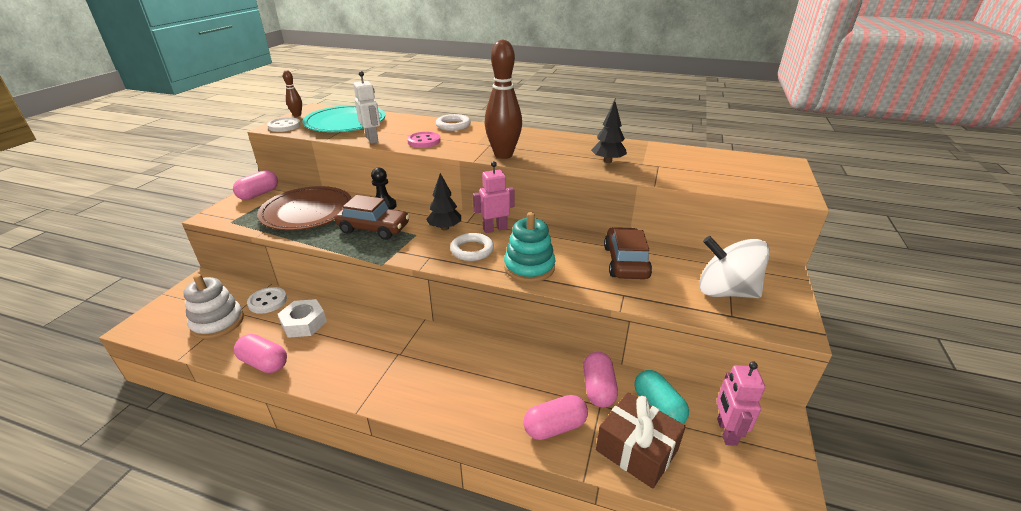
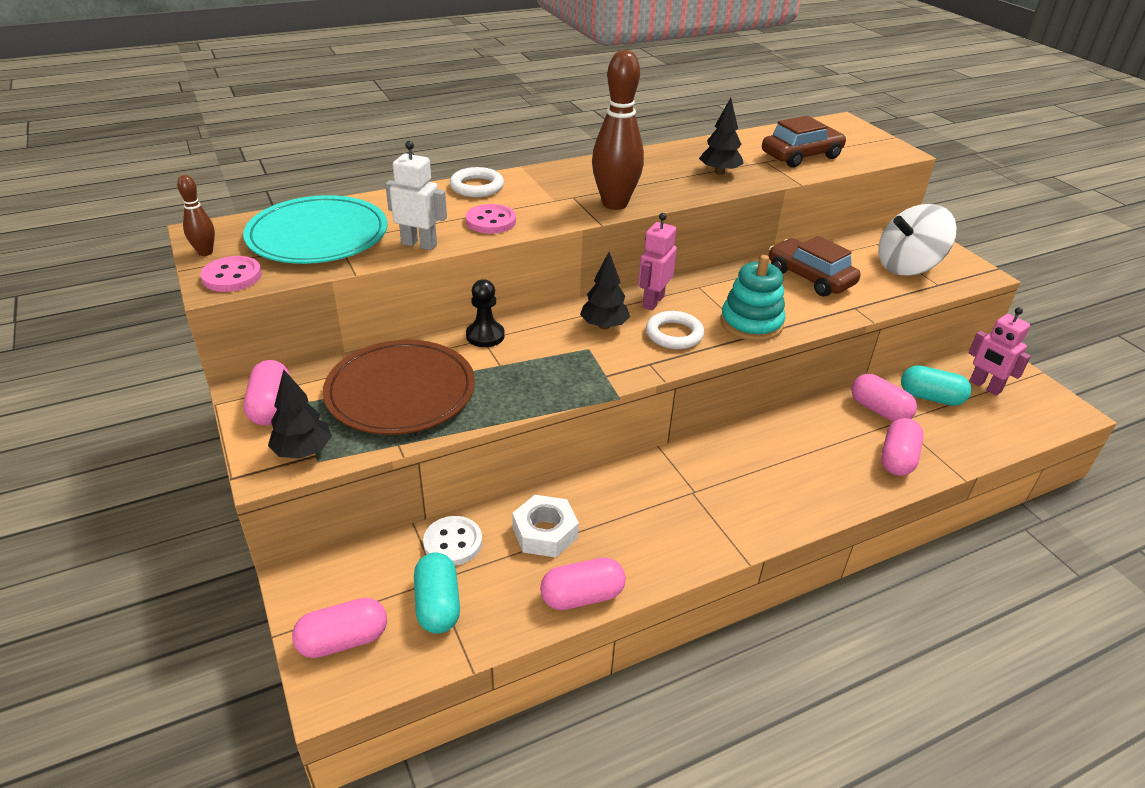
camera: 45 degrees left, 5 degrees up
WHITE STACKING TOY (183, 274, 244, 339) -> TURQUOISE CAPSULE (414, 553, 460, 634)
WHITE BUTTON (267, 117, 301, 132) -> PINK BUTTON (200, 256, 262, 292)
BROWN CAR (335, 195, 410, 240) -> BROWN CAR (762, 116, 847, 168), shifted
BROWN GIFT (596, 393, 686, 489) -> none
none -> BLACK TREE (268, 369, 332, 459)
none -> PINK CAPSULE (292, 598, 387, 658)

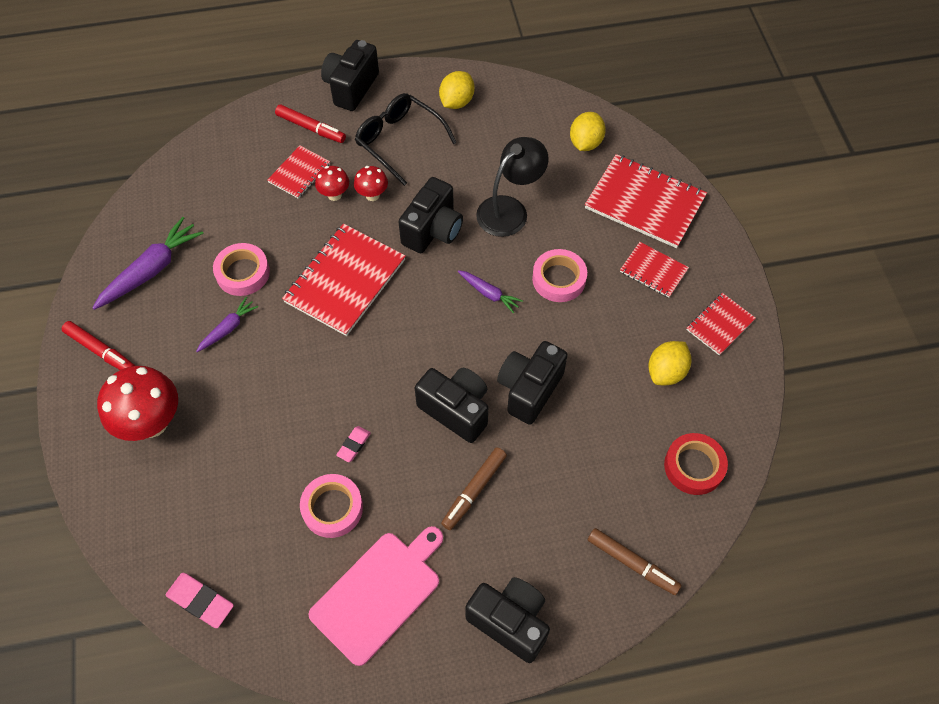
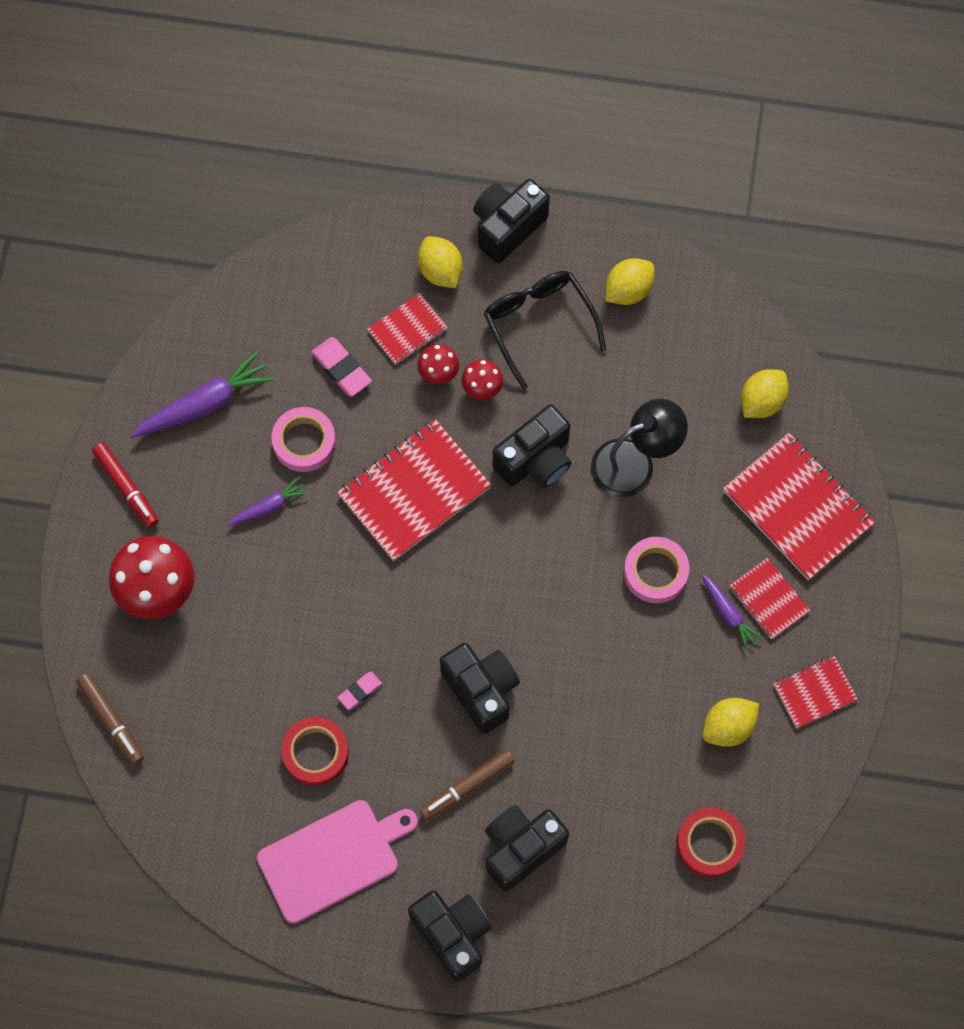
camera: 20 degrees right, 10 degrees up
PINK ERASER (166, 573, 234, 628) -> PINK ERASER (311, 337, 372, 397), shifted
RED MARKER (275, 104, 346, 143) -> YELLOW LEMON (418, 236, 463, 288)
PINK TAPE (300, 474, 363, 538) -> RED TAPE (281, 717, 349, 786)
PURPLE CARROT (457, 270, 523, 313) -> PURPLE CARROT (701, 574, 763, 650), shifted
BLACK CAMERA (497, 341, 568, 425) -> BLACK CAMERA (485, 805, 569, 892), shifted
BROWN MARKER (588, 528, 682, 595) -> BROWN MARKER (76, 673, 144, 765), shifted

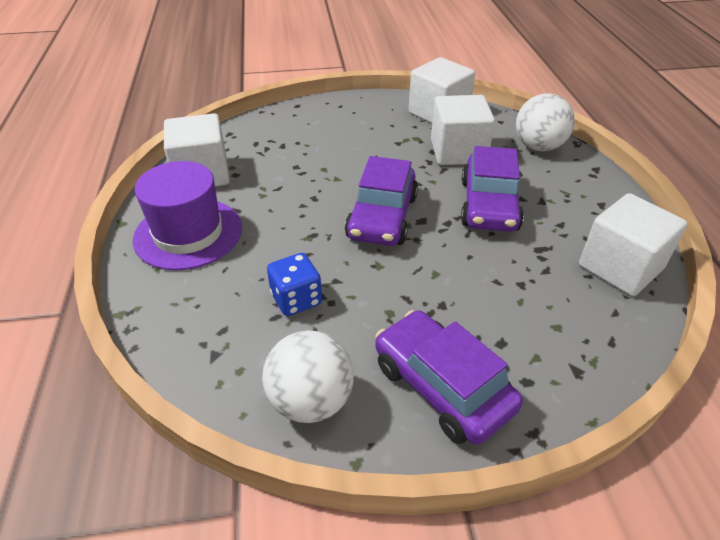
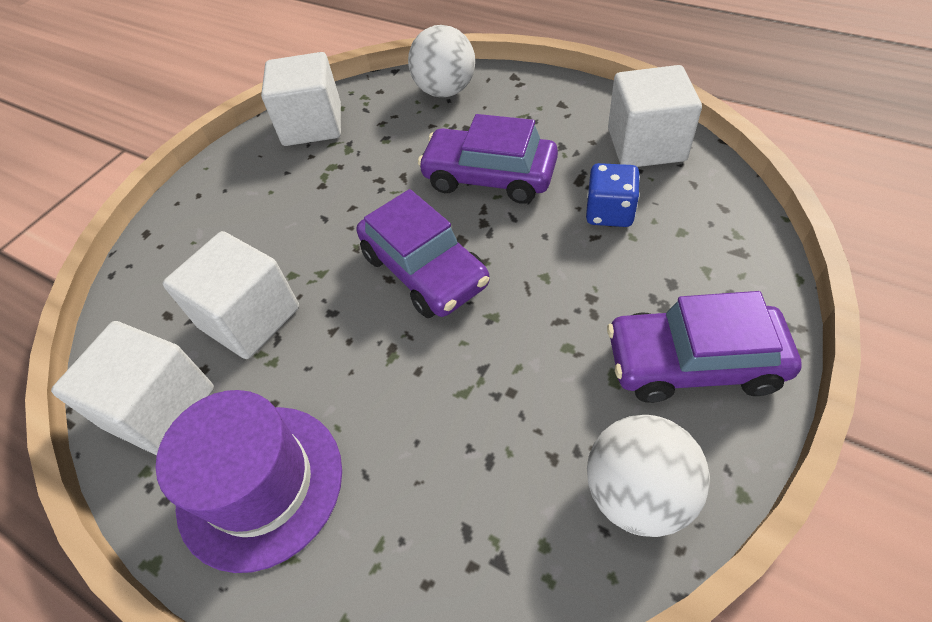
camera: 45 degrees left, 10 degrees up
BLUE DICE (267, 253, 322, 316) -> BLUE DICE (586, 163, 640, 227), shifted
WHITE CUBE (431, 95, 495, 165) -> WHITE CUBE (163, 231, 299, 359), shifted
PURPLE CAR (461, 146, 524, 232) -> PURPLE CAR (418, 114, 558, 204), 150 degrees clockwise

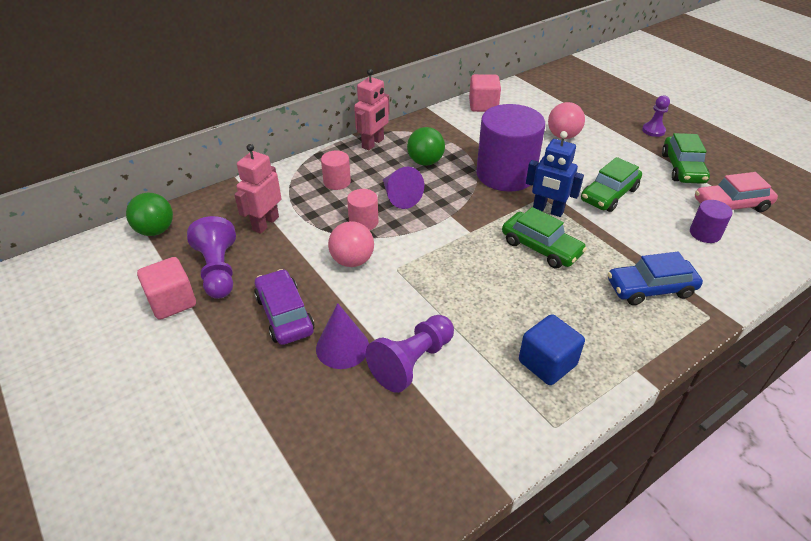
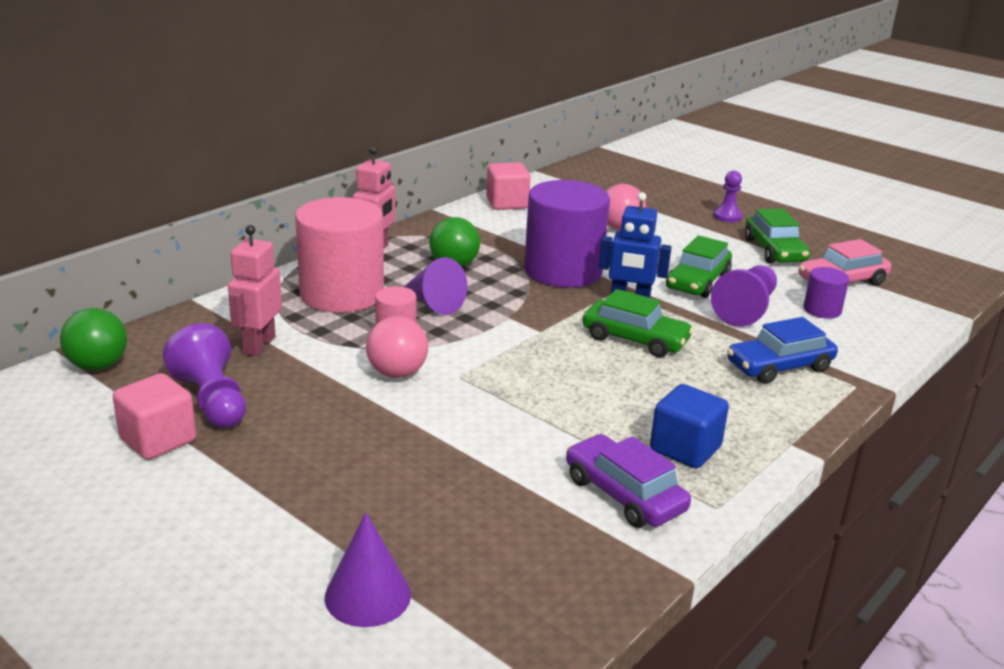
camera: 15 degrees left, 15 degrees down
PURPLE CAR (254, 269, 315, 345) -> PURPLE CAR (566, 434, 691, 528), shifted
PURPLE CONE (316, 303, 369, 369) -> PURPLE CONE (325, 512, 411, 627), shifted
PINK CYLINDER (321, 151, 351, 190) -> PINK CYLINDER (295, 197, 384, 313), x2.21
PURPLE PAWN (366, 315, 454, 393) -> PURPLE PAWN (711, 265, 777, 327), shifted

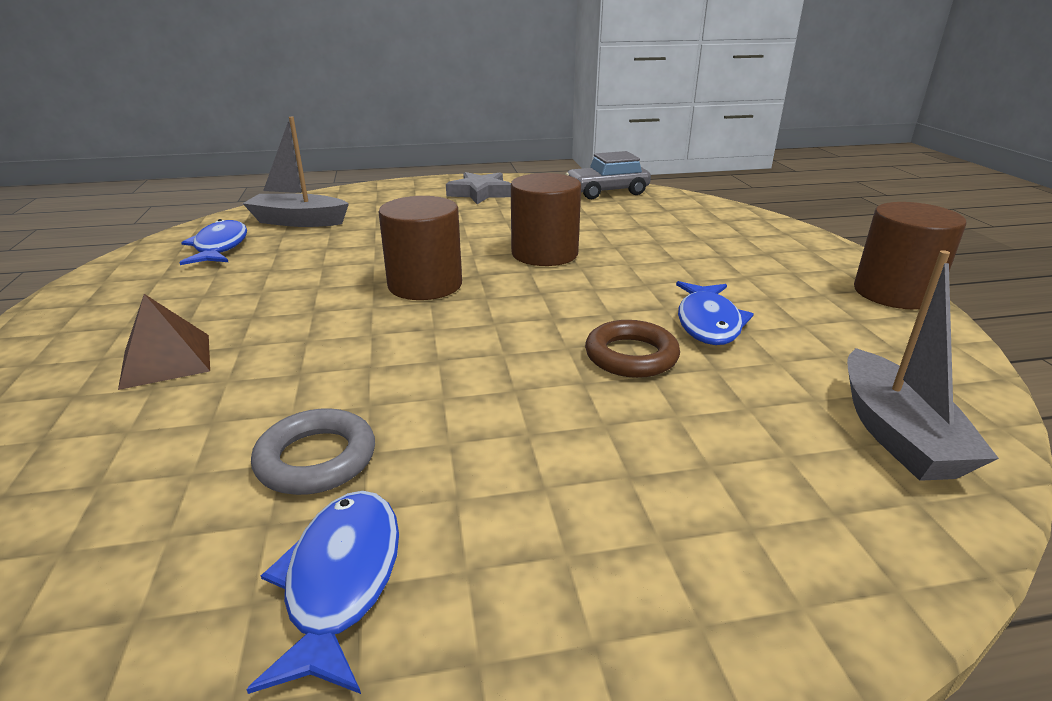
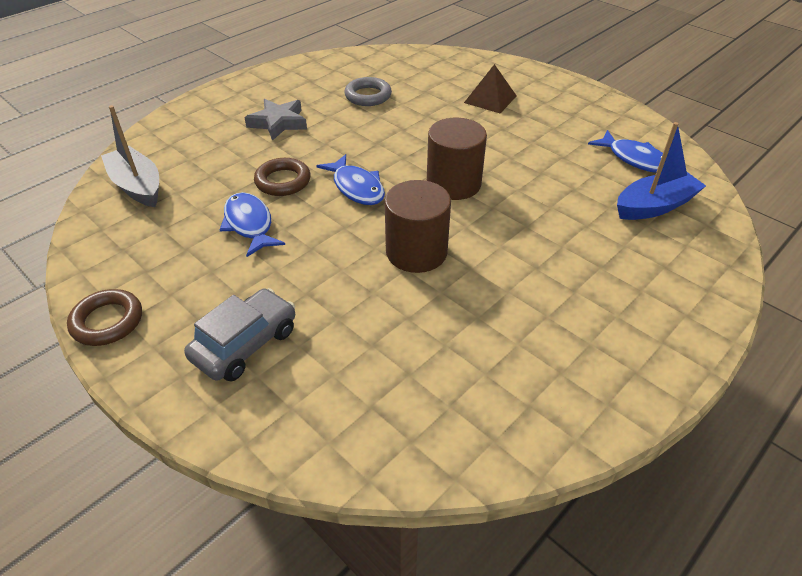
camera: 145 degrees right, 15 degrees up
GREY BOAT (242, 117, 349, 227) -> BLUE BOAT (617, 122, 706, 220)
BLUE FISH (246, 491, 399, 694) -> BLUE FISH (316, 154, 385, 205), shifted
GREY STAR (446, 172, 511, 204) -> GREY STAR (244, 99, 307, 141), shifted
GREY CAR (565, 151, 651, 199) -> GREY CAR (184, 288, 295, 382), shifted
BROWN CYLINDER (854, 202, 966, 310) -> BROWN RING (67, 289, 142, 346)

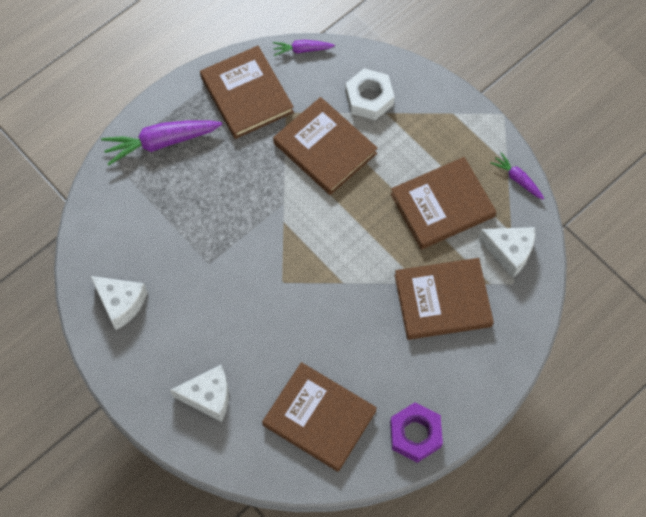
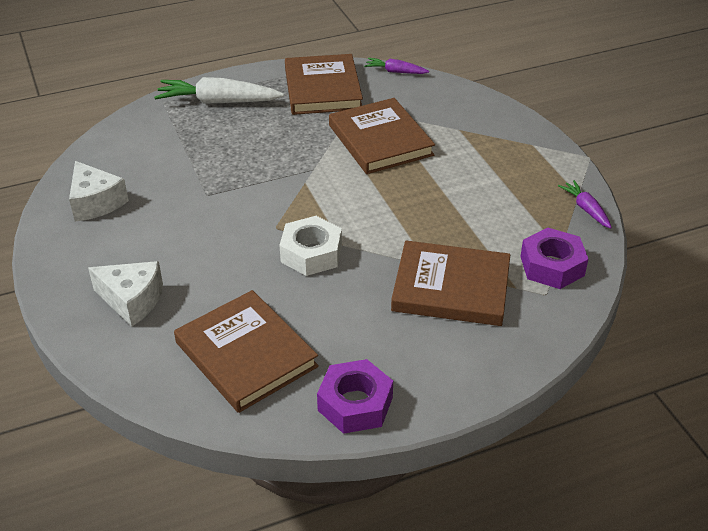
camera: 20 degrees right, 25 degrees down
PURPLE CARROT (101, 120, 222, 165) -> WHITE CARROT (154, 77, 284, 104)
WHITE NUT (345, 68, 395, 120) -> WHITE NUT (280, 216, 342, 276), shifted
BROWN BOOK (390, 157, 496, 249) -> none
WHITE CHEESE (478, 227, 535, 278) -> PURPLE NUT (520, 227, 588, 289)

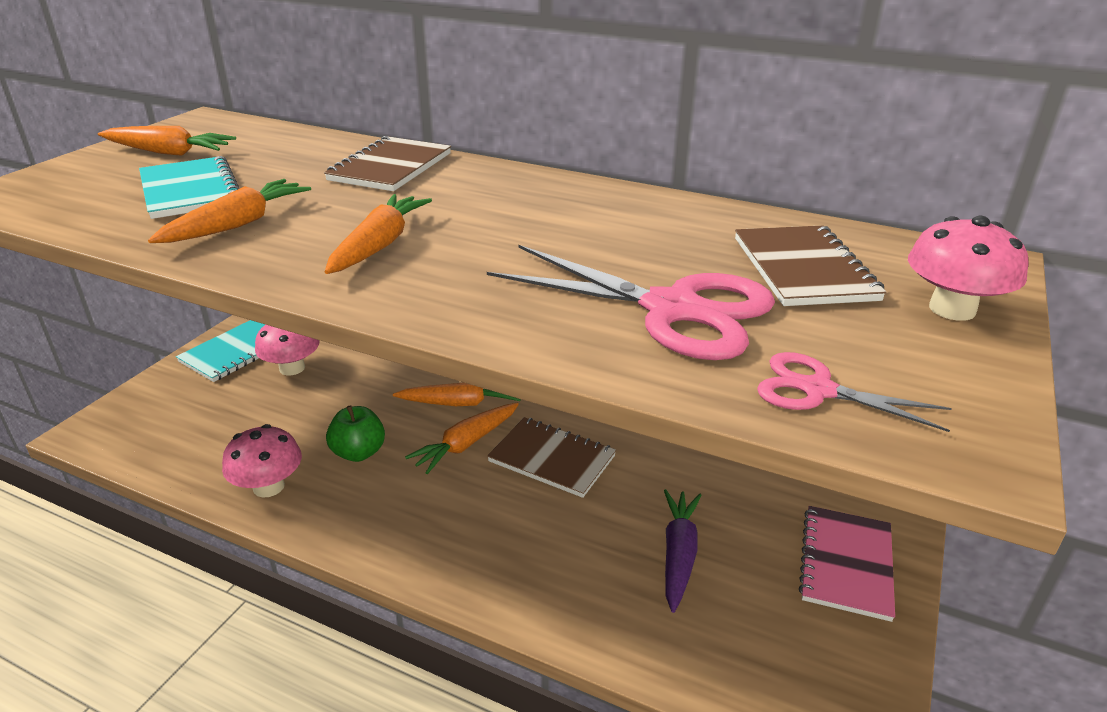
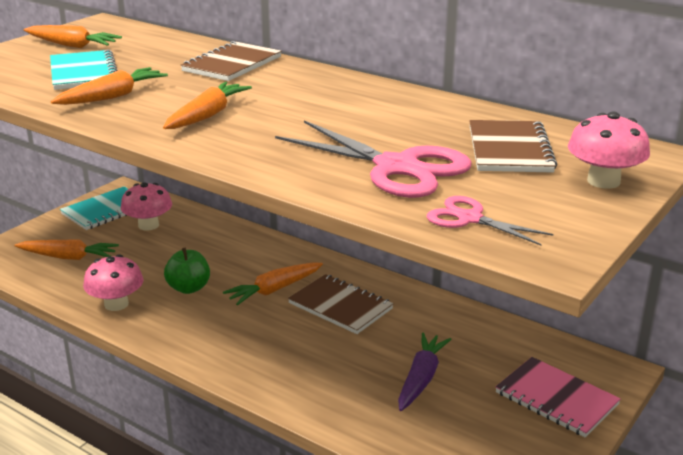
camera: 10 degrees right, 5 degrees down
ORANGE CARROT (393, 382, 521, 406) -> ORANGE CARROT (15, 239, 119, 260), shifted
PINK NOTEBOOK (799, 506, 895, 622) -> PINK NOTEBOOK (496, 357, 621, 437), 75 degrees counterclockwise

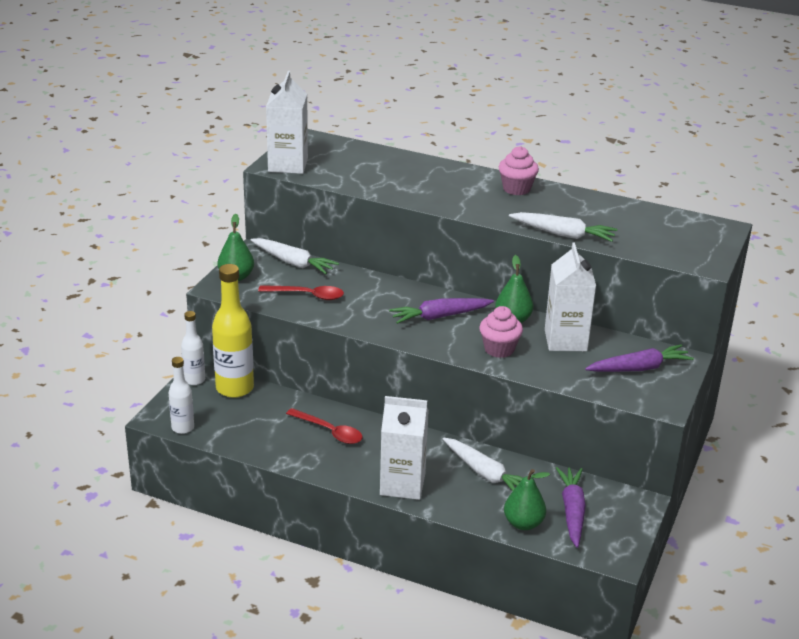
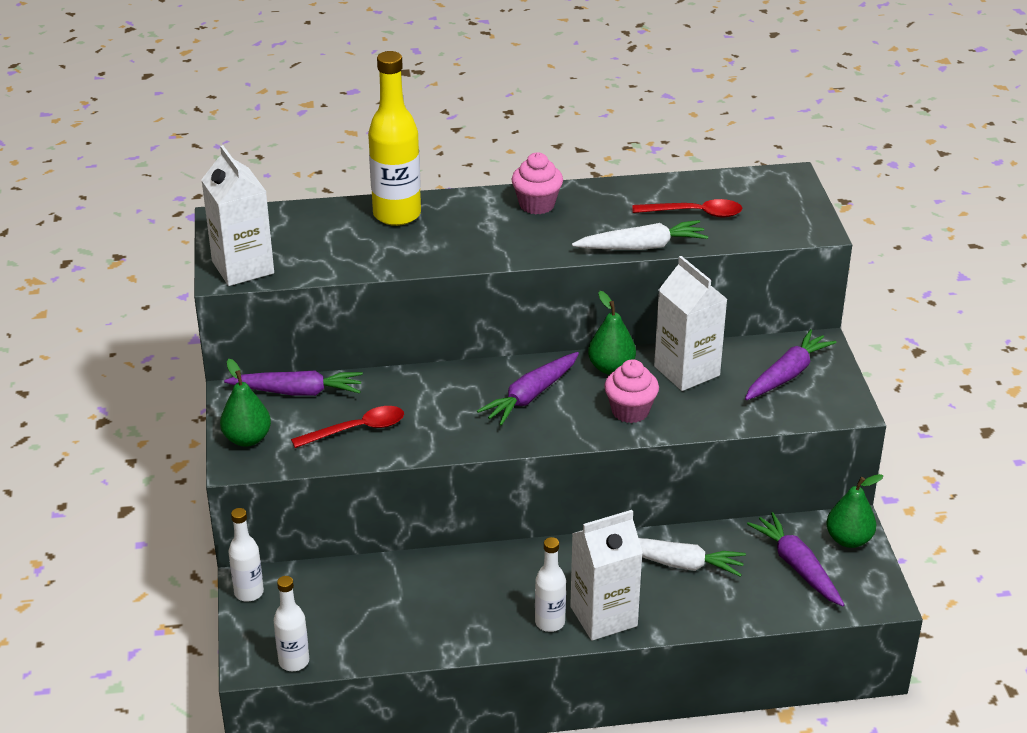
camera: 30 degrees left, 5 degrees up
YELLOW BOTTLE (212, 264, 254, 398) -> YELLOW BOTTLE (368, 51, 421, 226), shifted
WHITE CARROT (250, 238, 339, 274) -> PURPLE CARROT (224, 371, 363, 396)
RED SPOON (286, 408, 362, 444) -> RED SPOON (633, 199, 742, 217), shifted
GREEN PEAR (504, 469, 550, 530) -> GREEN PEAR (826, 474, 883, 548), shifted
none -> WHITE BOTTLE (535, 537, 566, 632)

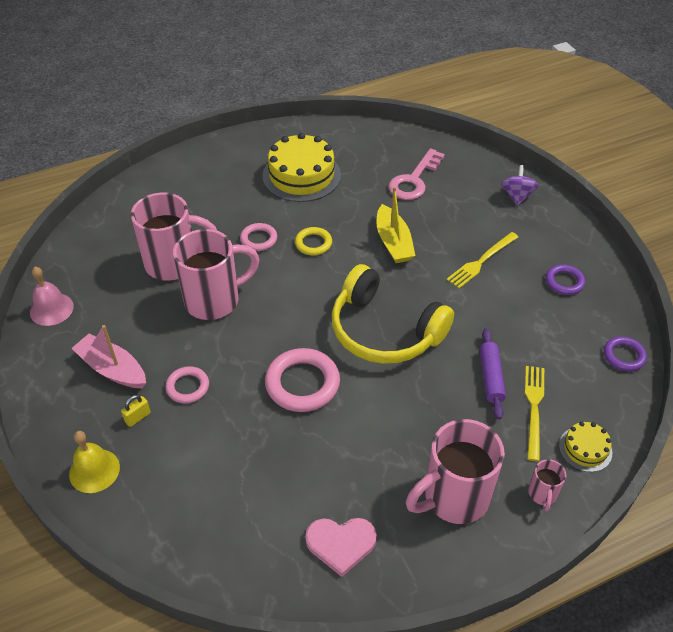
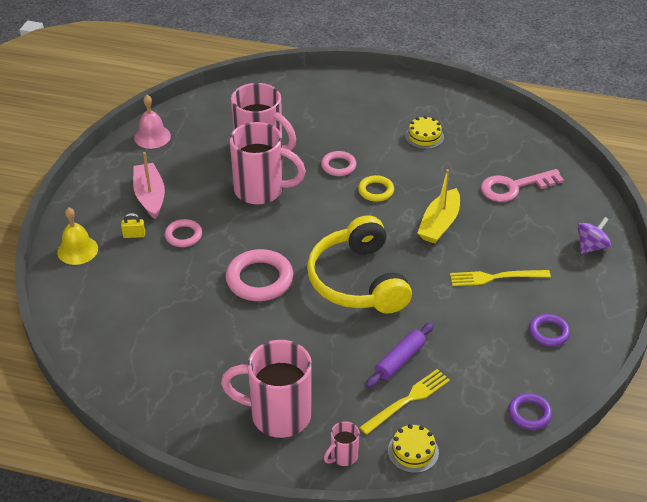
camera: 40 degrees right, 5 degrees down
YELLOW CAKE (262, 133, 341, 202) -> YELLOW CAKE (405, 116, 444, 149), x0.50
PINK HEART (305, 518, 377, 577) -> none

